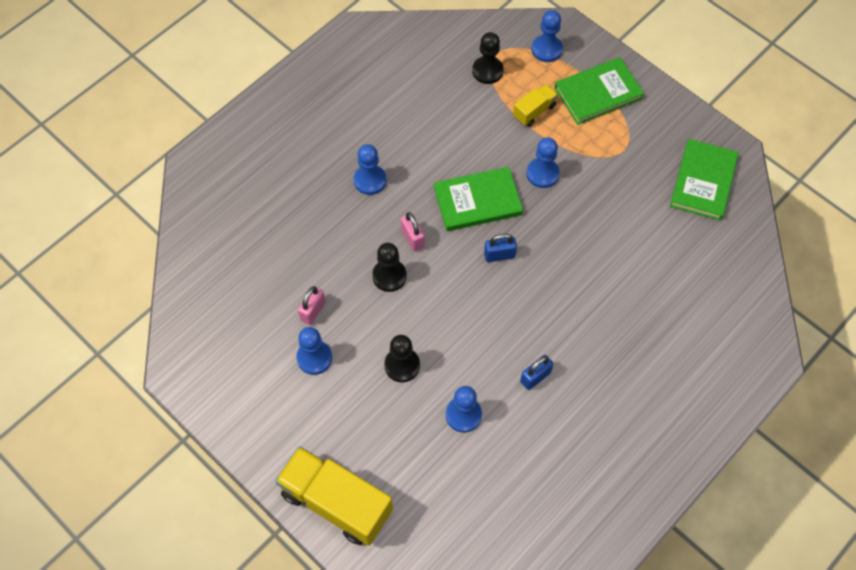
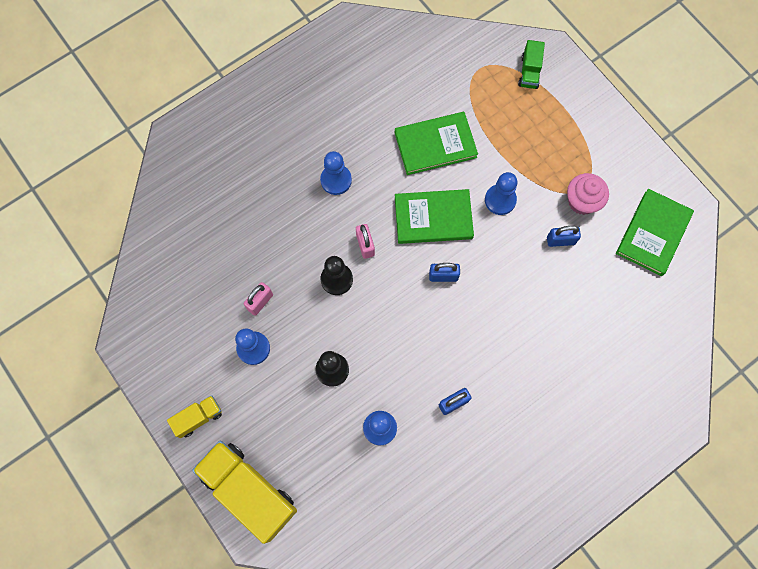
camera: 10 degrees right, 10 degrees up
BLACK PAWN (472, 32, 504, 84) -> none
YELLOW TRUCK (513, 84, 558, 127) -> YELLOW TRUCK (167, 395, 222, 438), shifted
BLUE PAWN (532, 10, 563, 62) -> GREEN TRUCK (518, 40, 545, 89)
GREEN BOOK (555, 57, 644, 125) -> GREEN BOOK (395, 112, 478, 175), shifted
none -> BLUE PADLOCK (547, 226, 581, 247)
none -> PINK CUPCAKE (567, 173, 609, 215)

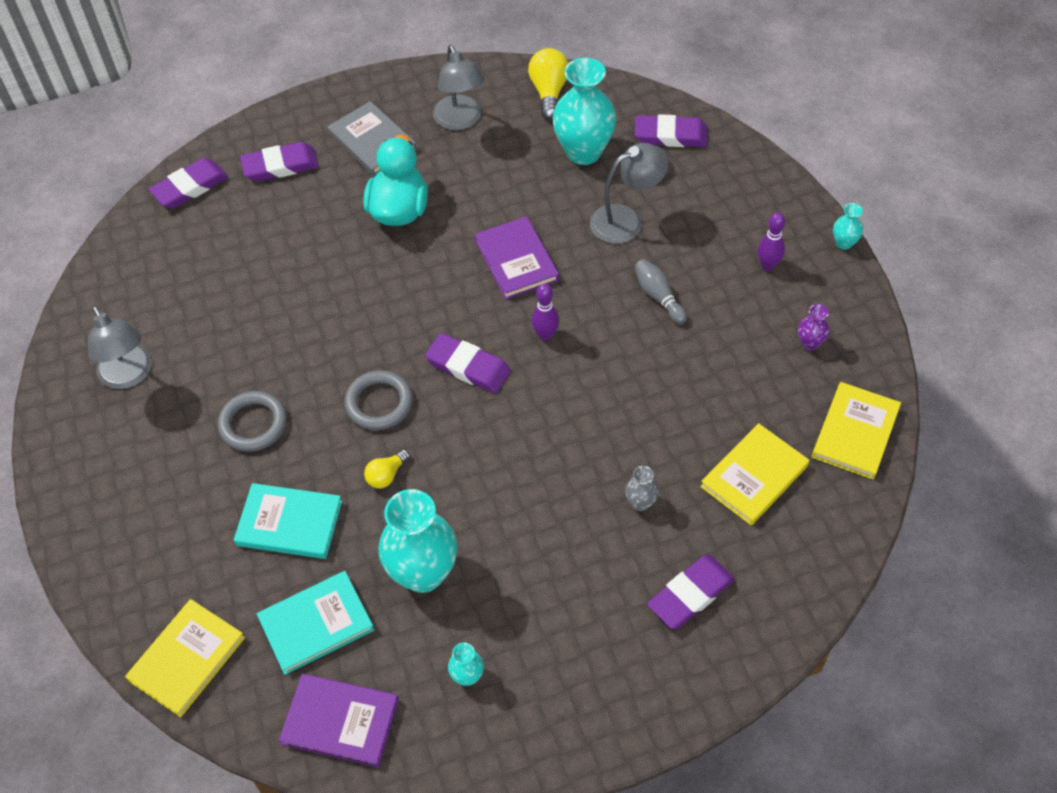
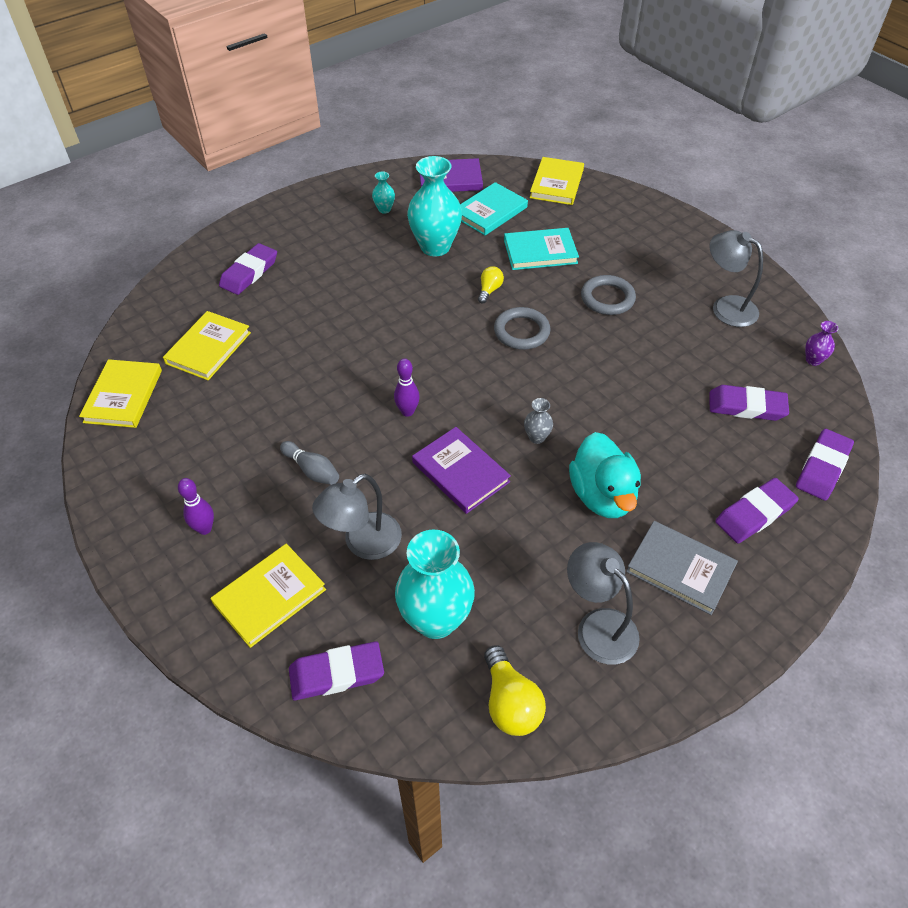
camera: 160 degrees right, 5 degrees down
PURPLE ERASER (425, 333, 511, 393) -> PURPLE ERASER (710, 385, 789, 421), shifted
GREY VASE (625, 466, 659, 511) -> GREY VASE (524, 398, 553, 444), shifted
PURPLE VASE (798, 304, 830, 350) -> PURPLE VASE (805, 321, 838, 366), shifted
TURQUOISE VASE (833, 203, 863, 250) -> none
none -> YELLOW BOOK (210, 544, 326, 648)

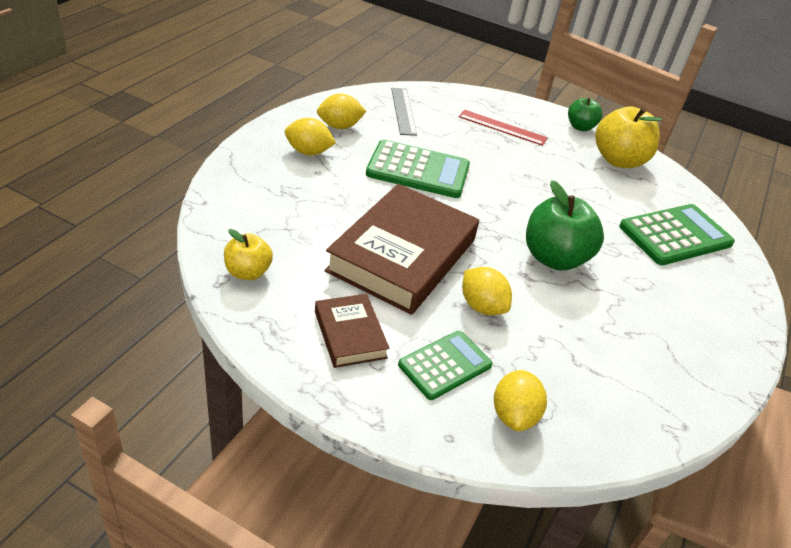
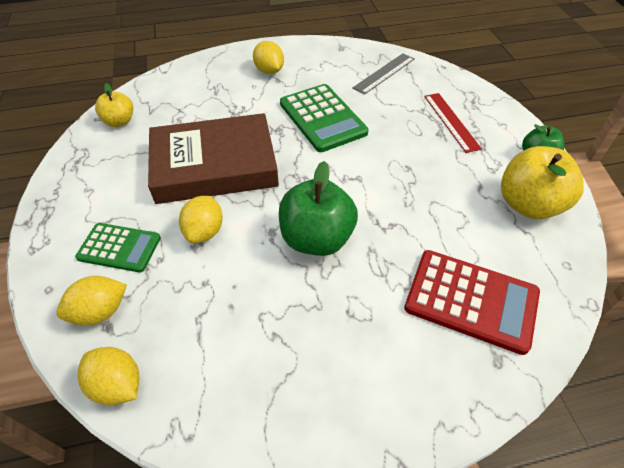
camera: 55 degrees right, 10 degrees up
BROWN BOOK (315, 294, 390, 368) -> none
YELLOW LEMON (317, 93, 366, 129) -> YELLOW LEMON (77, 347, 139, 405), shifted
GREEN CALCULATOR (619, 204, 735, 265) -> RED CALCULATOR (404, 250, 540, 355)

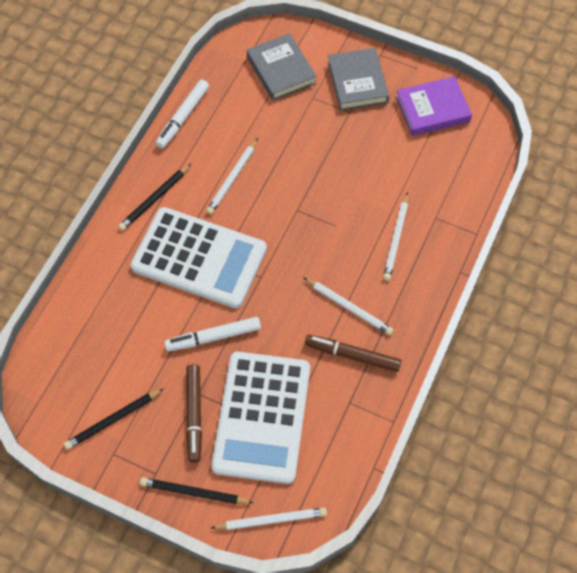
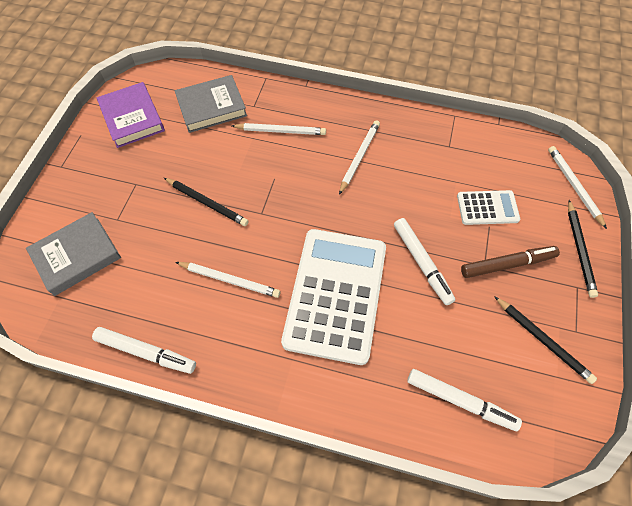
camera: 100 degrees left, 0 degrees up
BLACK PENCIL (118, 164, 191, 231) -> BLACK PENCIL (164, 178, 249, 226), shifted
WHITE CALCULATOR (211, 352, 310, 484) -> WHITE CALCULATOR (457, 190, 520, 225), x0.47
BROWN MARKER (305, 335, 401, 372) -> none
GREY BOOK (328, 48, 389, 111) -> GREY BOOK (175, 75, 247, 133), shifted
none -> WHITE MARKER (407, 369, 522, 431)

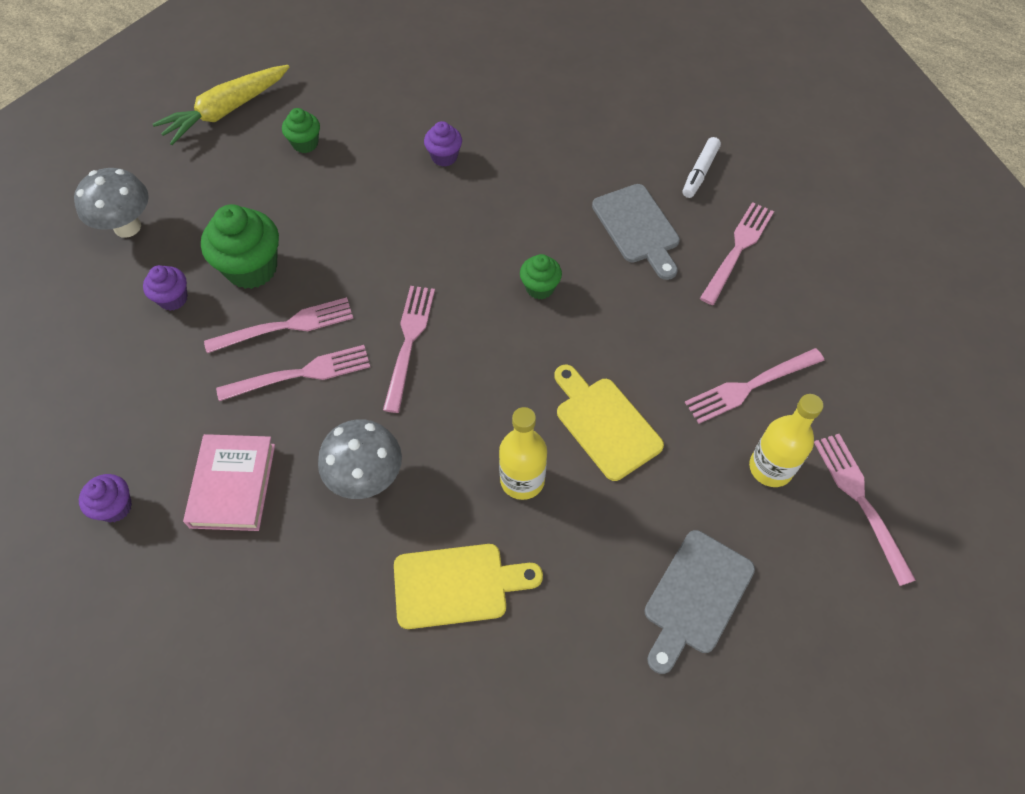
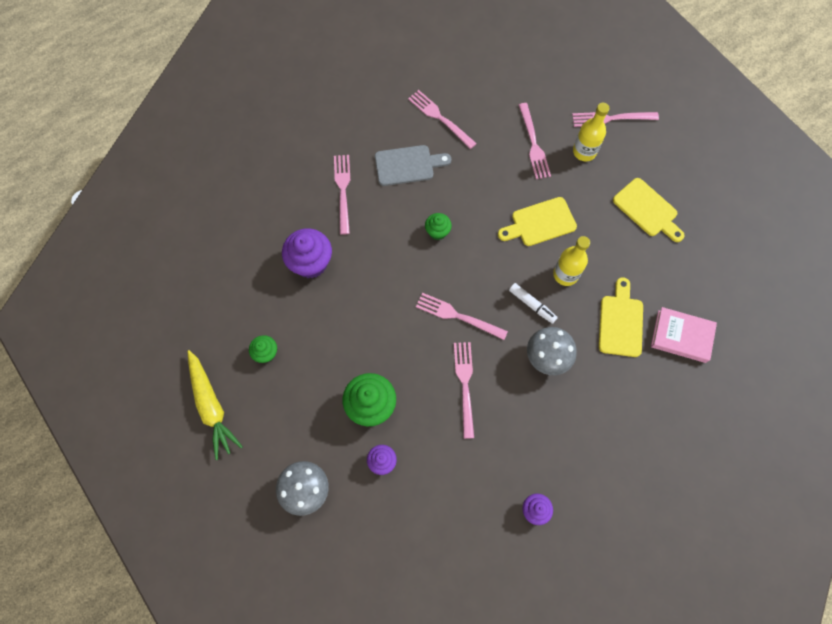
camera: 75 degrees left, 10 degrees up
PINK BOOK (183, 434, 275, 531) -> PINK BOOK (651, 307, 717, 363), shifted
PINK FORK (204, 297, 353, 353) -> PINK FORK (334, 155, 350, 235), shifted
PURPLE CUPCAKE (424, 121, 462, 167) -> PURPLE CUPCAKE (282, 228, 332, 278), x1.81
GREY CUTTING BOARD (644, 530, 755, 674) -> YELLOW CUTTING BOARD (613, 178, 685, 242)
WHITE MARKER (683, 137, 721, 198) -> WHITE MARKER (509, 283, 558, 324), shifted

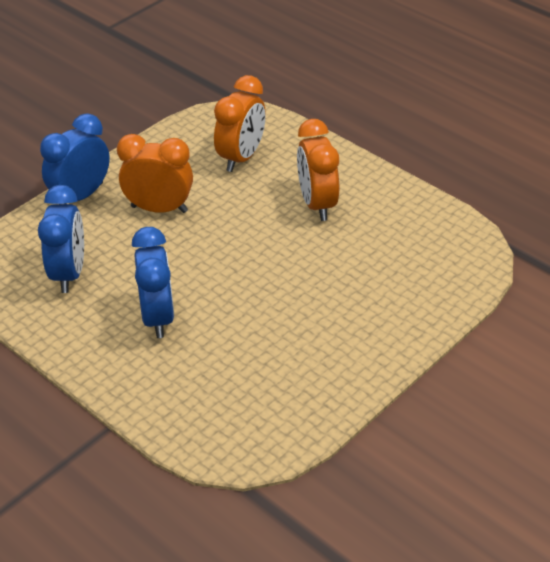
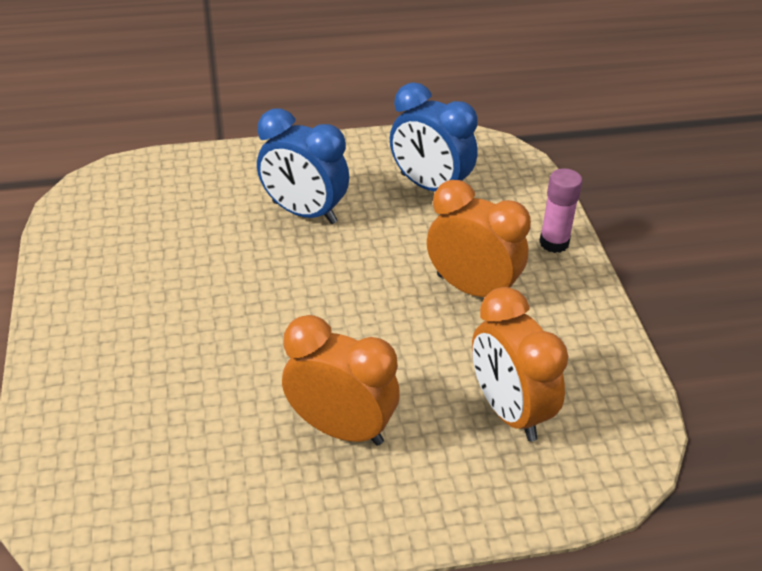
camera: 125 degrees right, 0 degrees up
BLUE CLOCK (40, 113, 110, 204) -> PINK GLUE STICK (539, 168, 582, 253)
ORANGE CLOCK (117, 134, 193, 213) -> ORANGE CLOCK (427, 180, 531, 297), 105 degrees counterclockwise

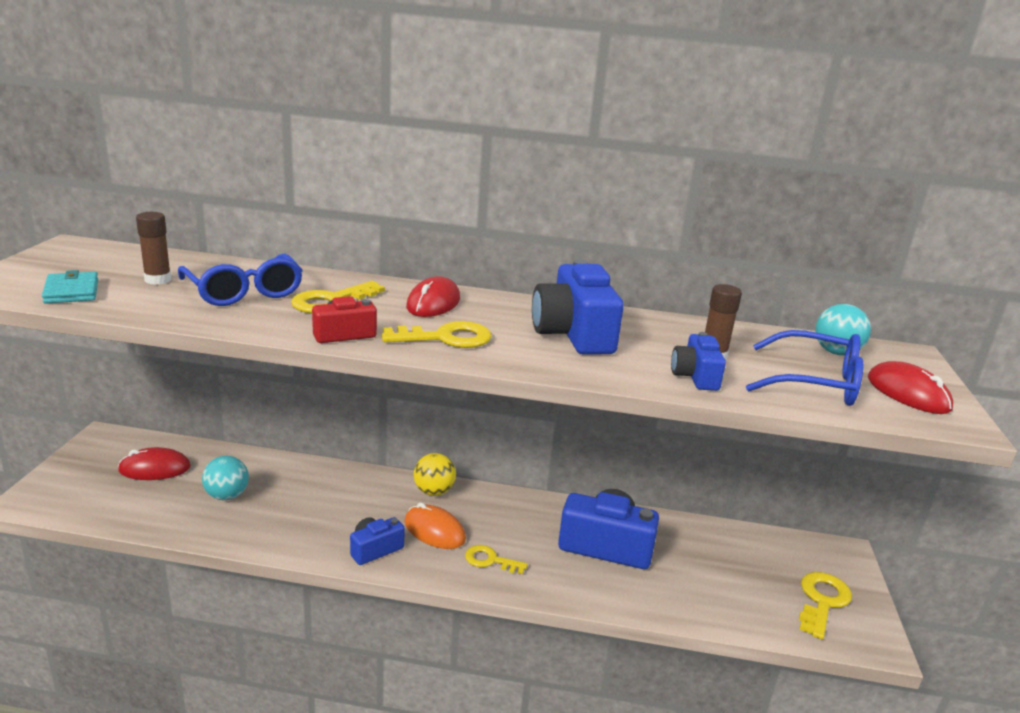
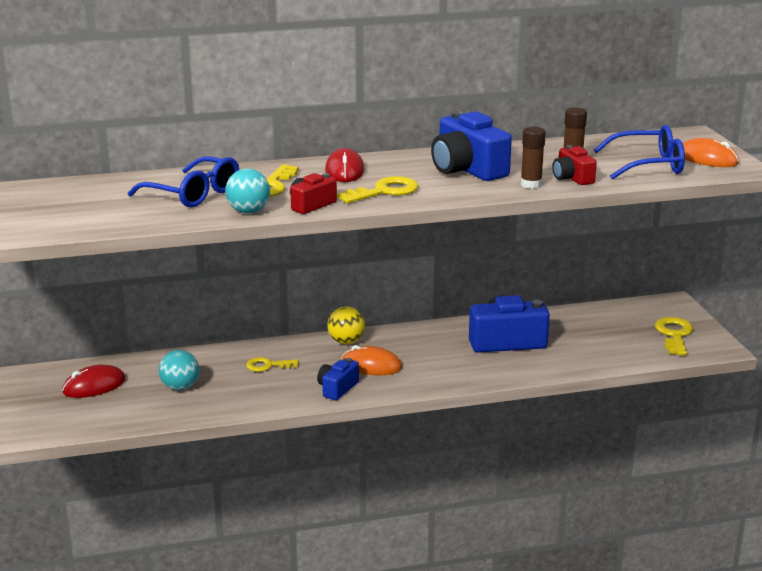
camera: 20 degrees left, 0 degrees up
TURQUOISE WALLET (42, 270, 98, 304) -> none
BROWN GLUE STICK (136, 212, 171, 285) -> BROWN GLUE STICK (521, 127, 546, 189), shifted
YELLOW KEY (465, 545, 528, 574) -> YELLOW KEY (246, 357, 299, 372), shifted
BLUE CAMERA (671, 332, 726, 391) -> RED CAMERA (552, 145, 597, 185)
TURQUOISE BALL (815, 304, 871, 355) -> TURQUOISE BALL (225, 169, 270, 213), shifted
RED MOUSE (868, 361, 953, 414) -> ORANGE MOUSE (683, 138, 739, 167)

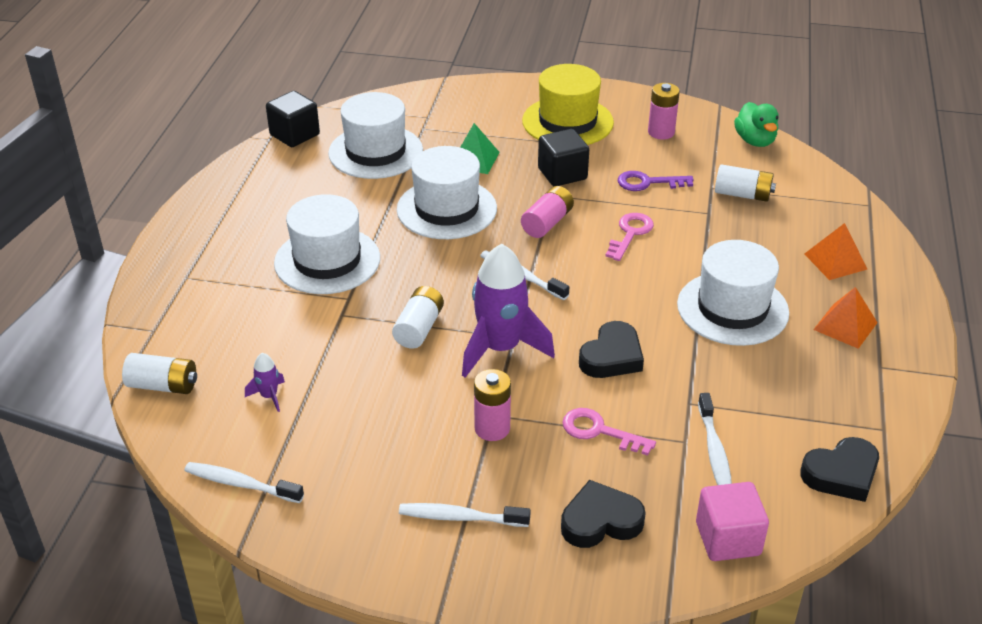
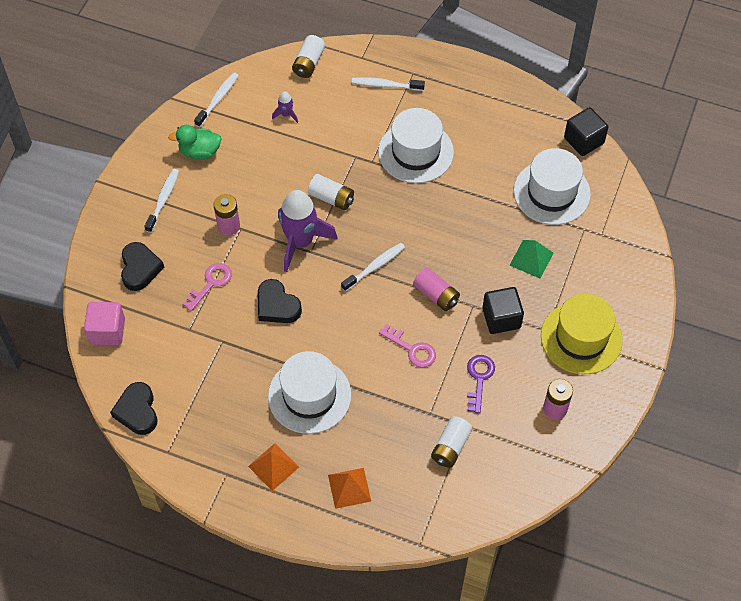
camera: 100 degrees right, 20 degrees up
WHITE HAT (397, 146, 497, 239) -> none
WHITE TOOTHBRUSH (698, 393, 732, 485) -> WHITE TOOTHBRUSH (352, 77, 425, 91), shifted
GREEN DUCK (734, 102, 778, 147) -> GREEN DUCK (168, 125, 221, 160), shifted

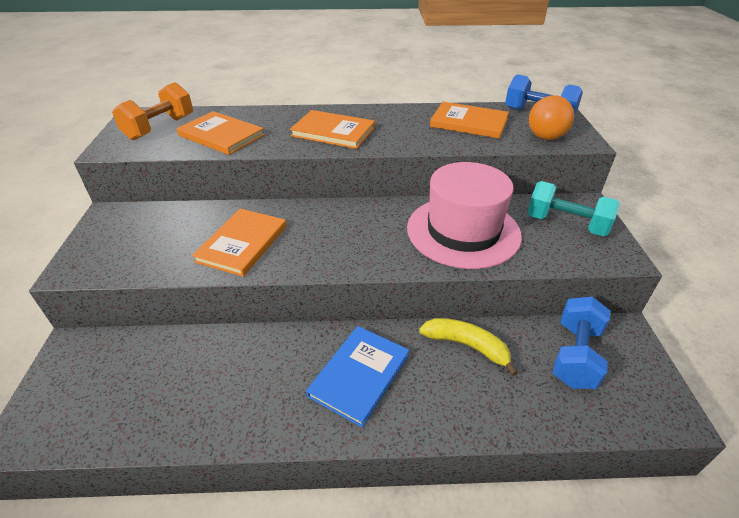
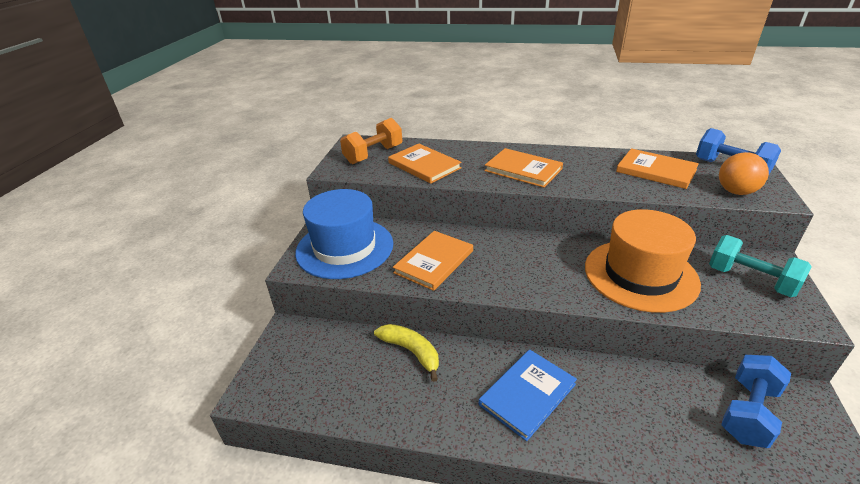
camera: 15 degrees right, 5 degrees down
PINK HAT (407, 162, 522, 269) -> ORANGE HAT (585, 209, 701, 313)
YELLOW BANANA (419, 318, 518, 376) -> YELLOW BANANA (374, 324, 439, 382), shifted
none -> BLUE HAT (295, 189, 393, 279)

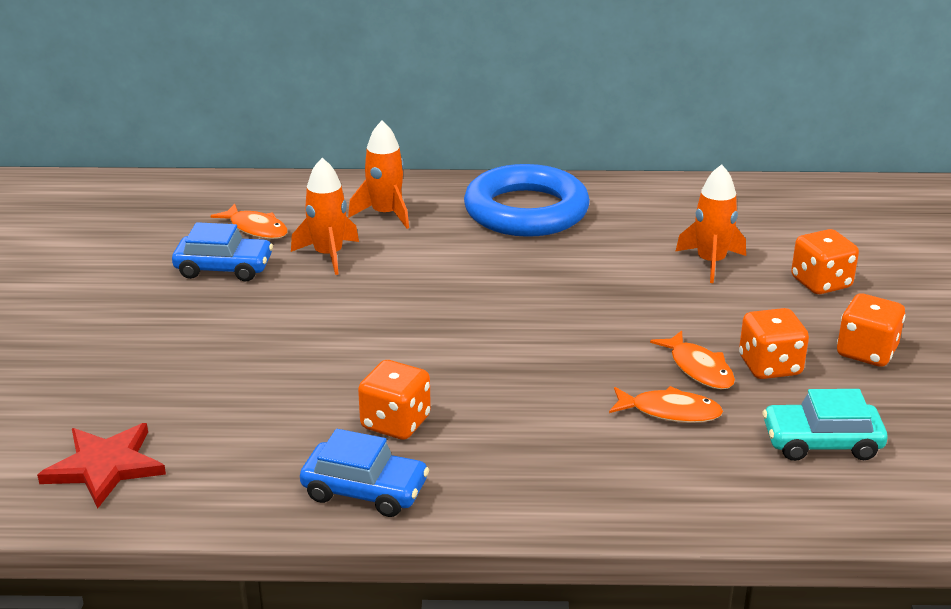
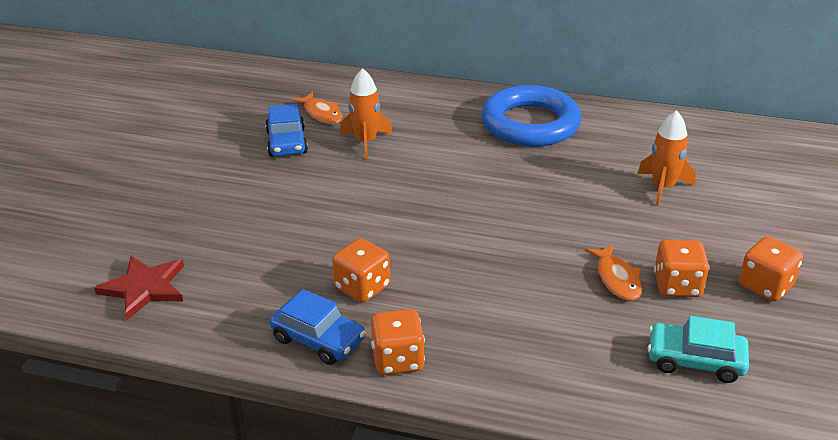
camera: 15 degrees right, 5 degrees up
BLUE CAR (172, 222, 273, 282) -> BLUE CAR (265, 104, 308, 157), 60 degrees clockwise
ORANGE ROCKET (348, 121, 409, 229) -> none
ORANGE FISH (609, 386, 723, 423) -> none
ORANGE DICE (791, 229, 859, 294) -> ORANGE DICE (371, 309, 425, 375), shifted

